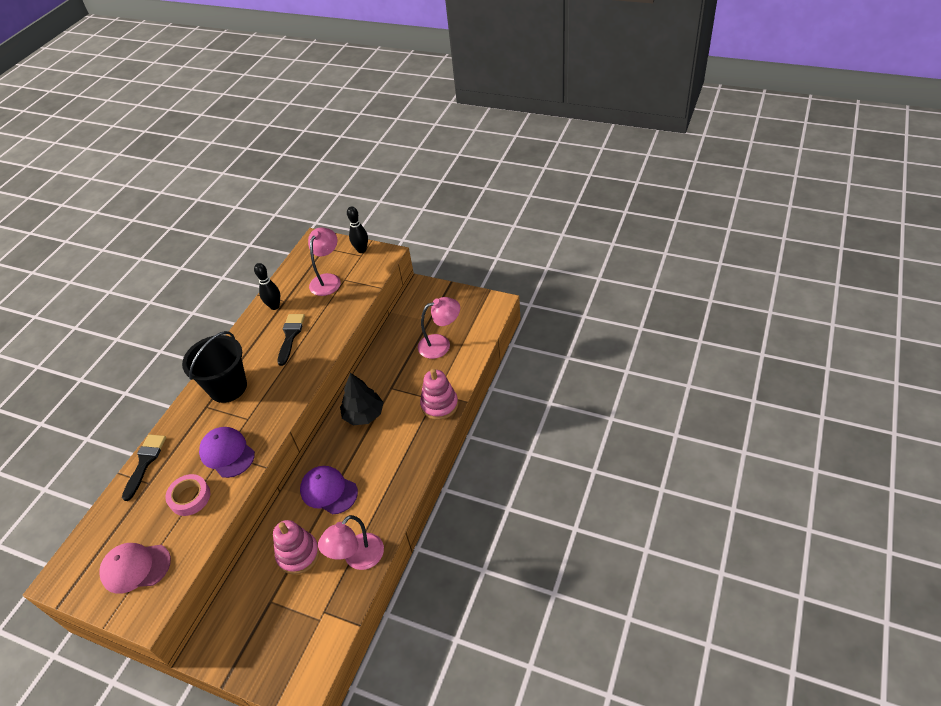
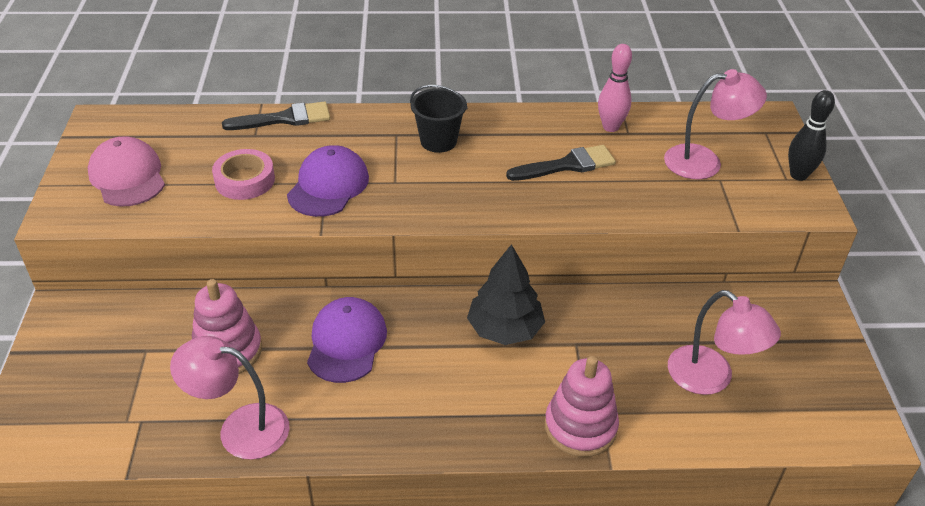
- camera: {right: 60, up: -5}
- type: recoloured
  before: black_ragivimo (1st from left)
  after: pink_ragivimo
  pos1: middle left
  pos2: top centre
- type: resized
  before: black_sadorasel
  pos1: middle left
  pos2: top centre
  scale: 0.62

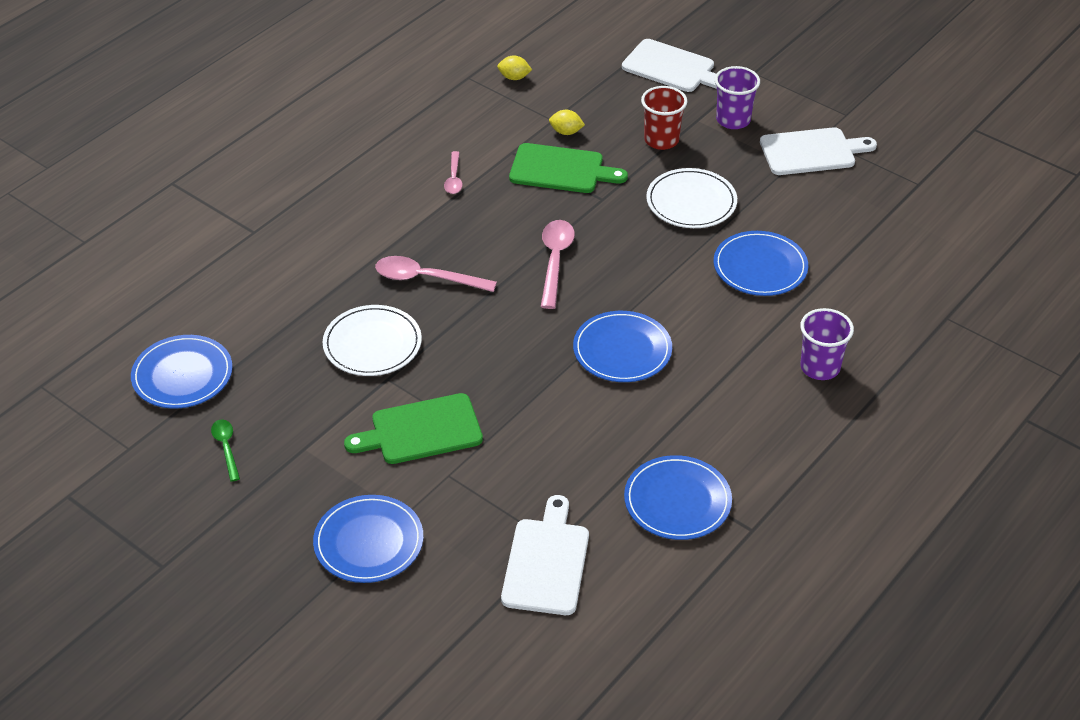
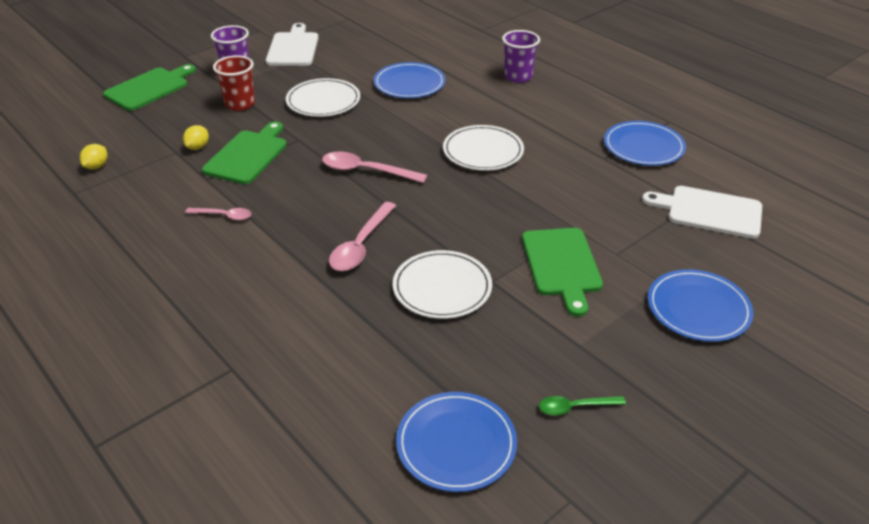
- camera: {right: -80, up: -5}
- type: recoloured
  before: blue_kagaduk (3rd from left)
  after: white_kagaduk (3rd from left)
  pos1: centre
  pos2: top centre
- type: recoloured
  before: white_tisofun (2nd from left)
  after: green_tisofun (1st from left)
  pos1: top centre
  pos2: top left

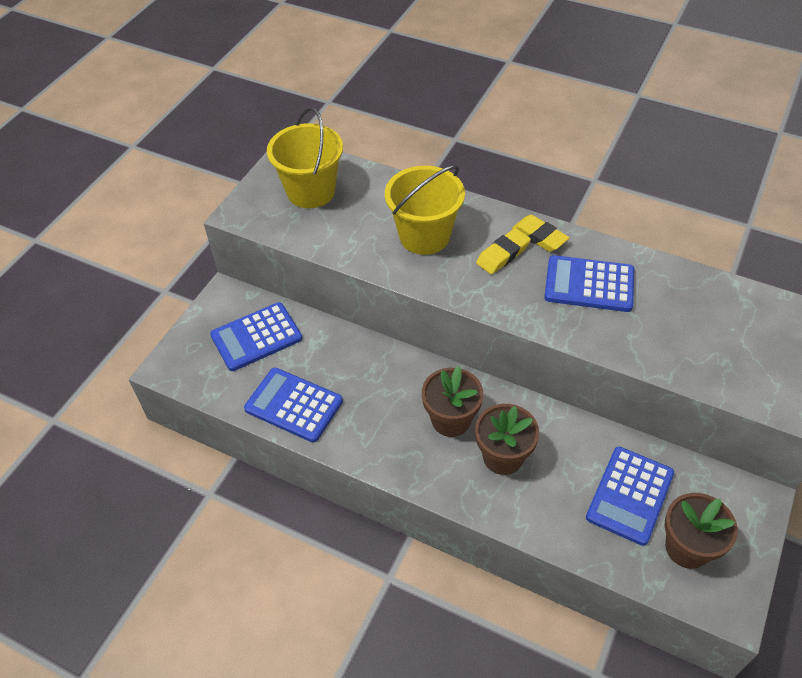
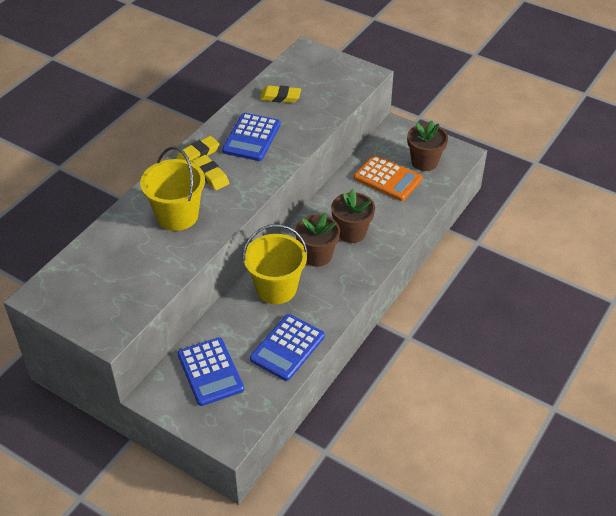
- camera: {right: -85, up: -5}
- type: added
  after: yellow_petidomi (3rd from left)
  pos2: top centre
- type: moved
  before: yellow_sadorasel (1st from left in the first image)
  after: yellow_sadorasel (2nd from left)
  pos1: top centre
  pos2: centre
- type: recoloured
  before: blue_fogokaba (4th from left)
  after: orange_fogokaba
  pos1: bottom right
  pos2: centre

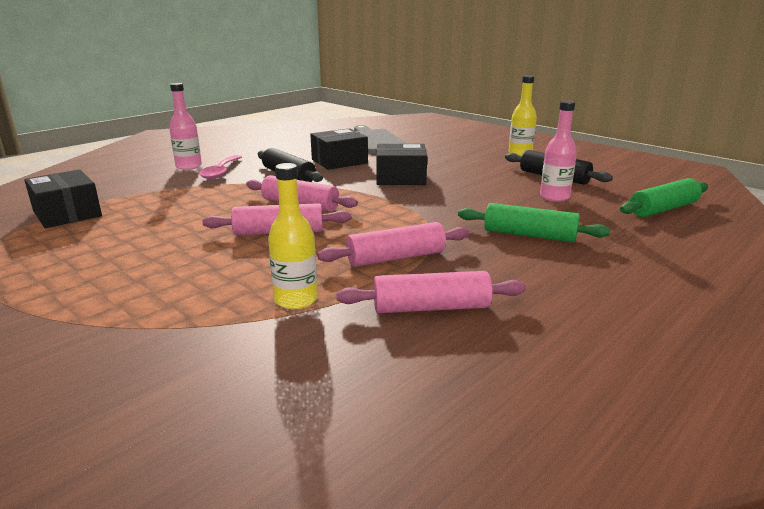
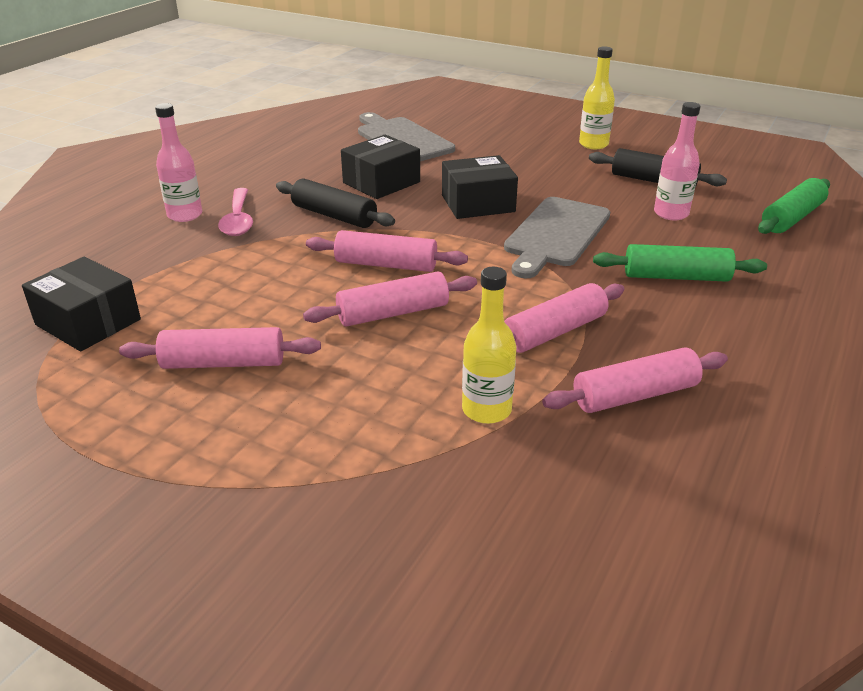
- camera: {right: -15, up: 10}
- type: added
  after: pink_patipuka (1st from left)
  pos2: middle left
- type: added
  after: grey_tisofun (2nd from left)
  pos2: centre

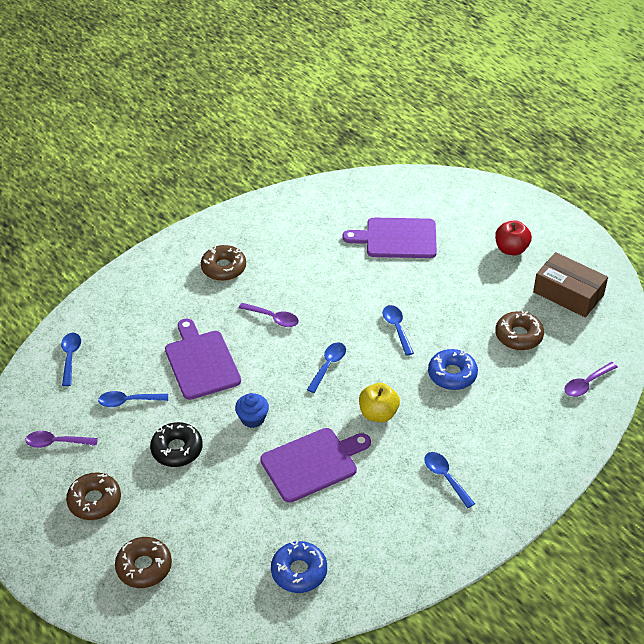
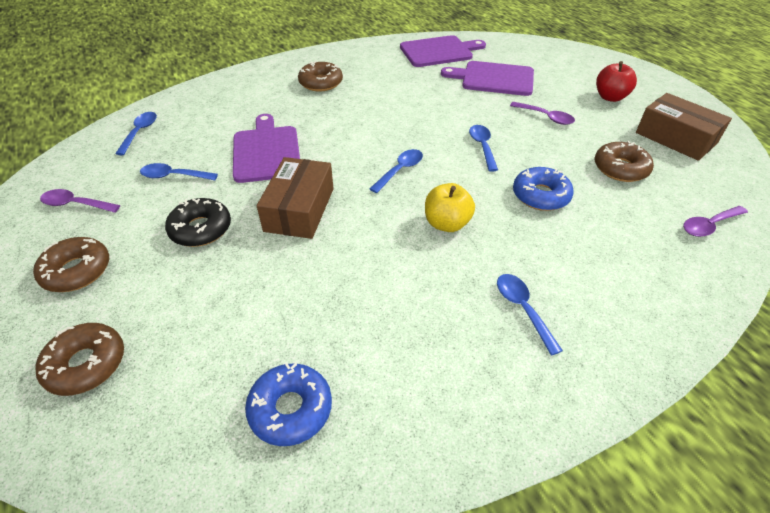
- camera: {right: 10, up: 0}
- type: moved
  before: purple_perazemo (2nd from left)
  pos1: centre
  pos2: top right
- type: moved
  before: purple_tisofun (2nd from left)
  pos1: bottom centre
  pos2: top centre
- type: replaced
  before: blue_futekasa
  after: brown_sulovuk (1st from left)
  pos1: centre
  pos2: centre

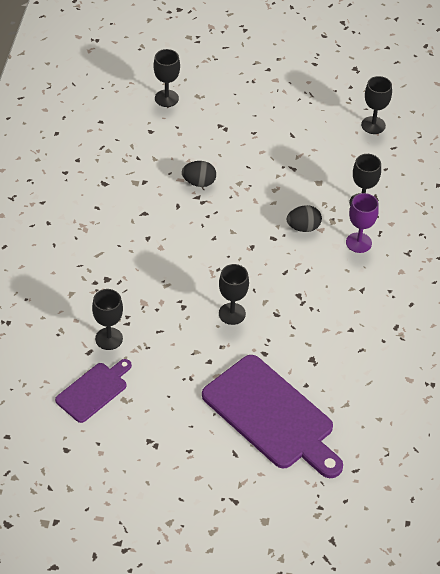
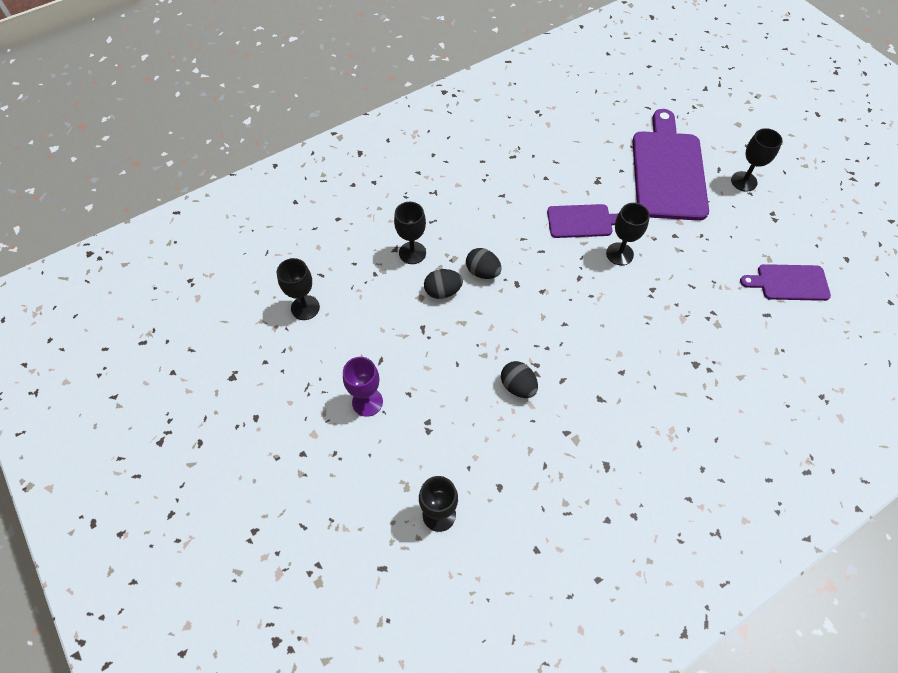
- camera: {right: -130, up: 10}
- type: added
  after: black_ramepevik (1st from left)
  pos2: centre
- type: added
  after: purple_tisofun (1st from left)
  pos2: top centre
- type: moved
  before: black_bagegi (1st from left in the first image)
  after: black_bagegi (5th from left)
  pos1: middle left
  pos2: top right
- type: moved
  before: purple_bagegi
  pos1: middle right
  pos2: centre

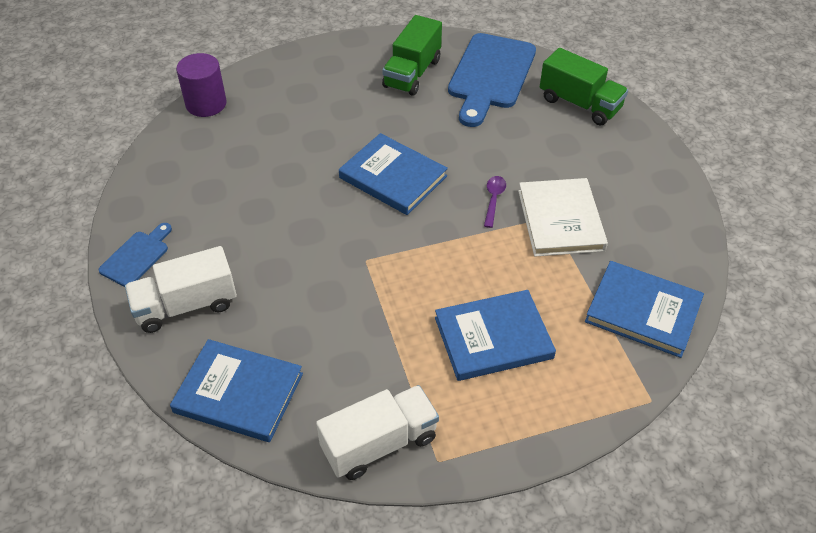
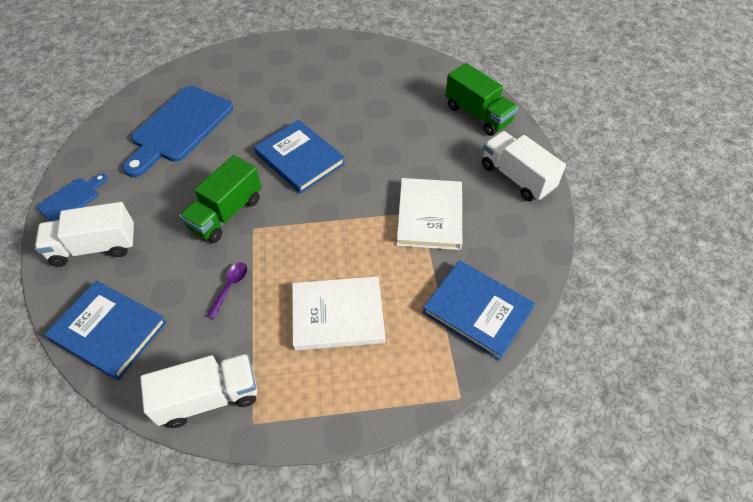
- camera: {right: 10, up: 5}
- type: removed
  before: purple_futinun
  pos1: top left
- type: added
  after: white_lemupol (3rd from left)
  pos2: top right
- type: moved
  before: green_lemupol (1st from left)
  pos1: top centre
  pos2: middle left
- type: moved
  before: blue_tisofun (2nd from left)
  pos1: top centre
  pos2: top left
- type: moved
  before: purple_perazemo
  pos1: centre
  pos2: middle left
- type: recoloured
  before: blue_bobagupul (3rd from left)
  after: white_bobagupul (1st from left)
  pos1: centre
  pos2: centre

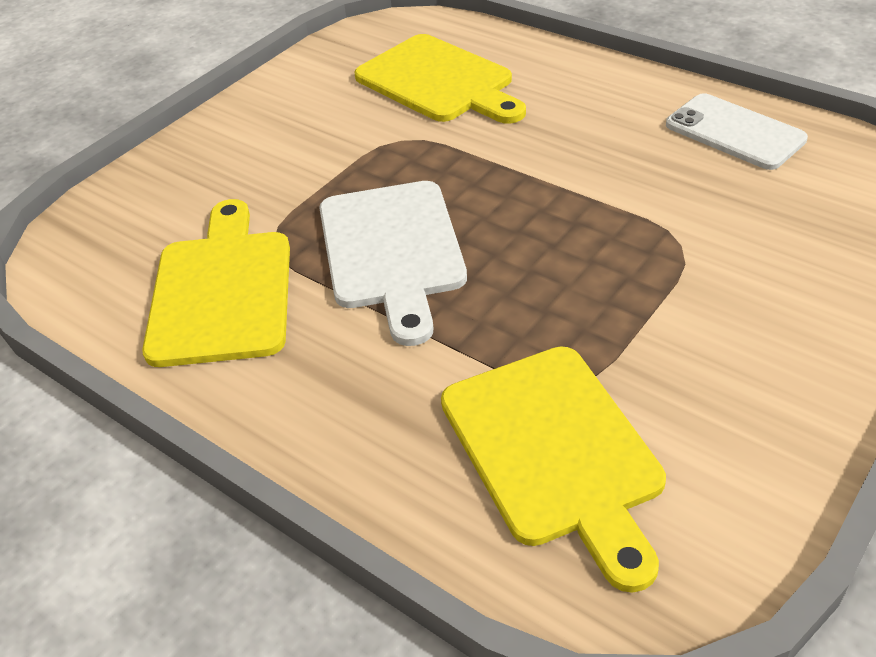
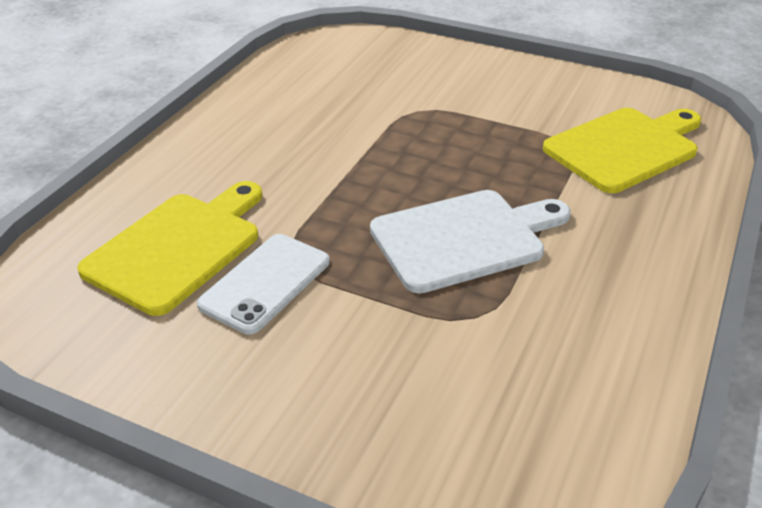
- camera: {right: -105, up: -5}
- type: removed
  before: yellow_tisofun (1st from left)
  pos1: middle left
- type: moved
  before: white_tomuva
  pos1: top right
  pos2: centre

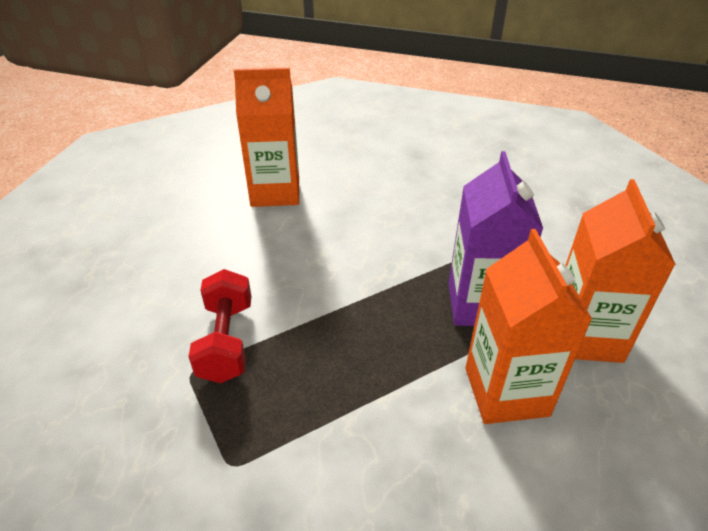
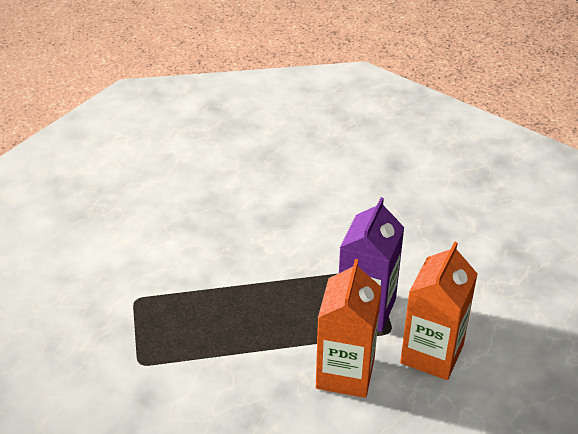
- camera: {right: 20, up: 0}
- type: removed
  before: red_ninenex
  pos1: middle left
- type: removed
  before: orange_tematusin (1st from left)
  pos1: top centre

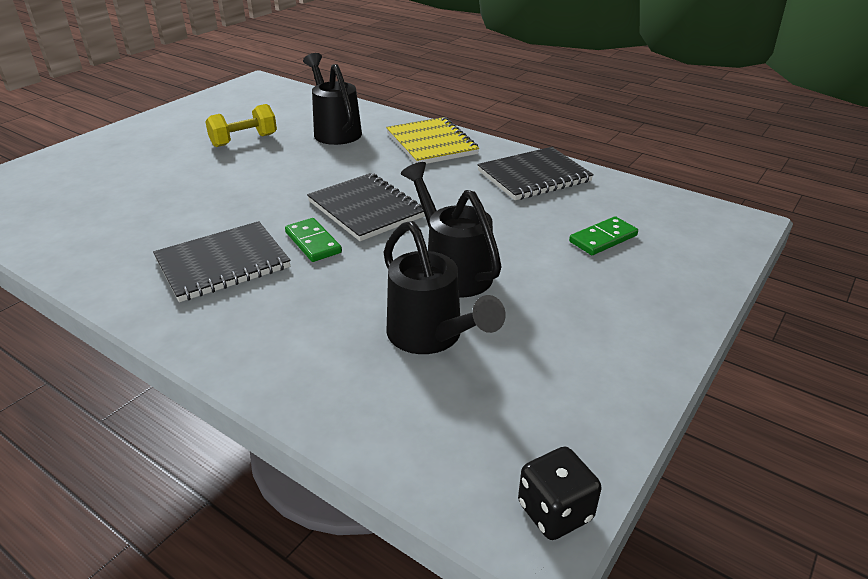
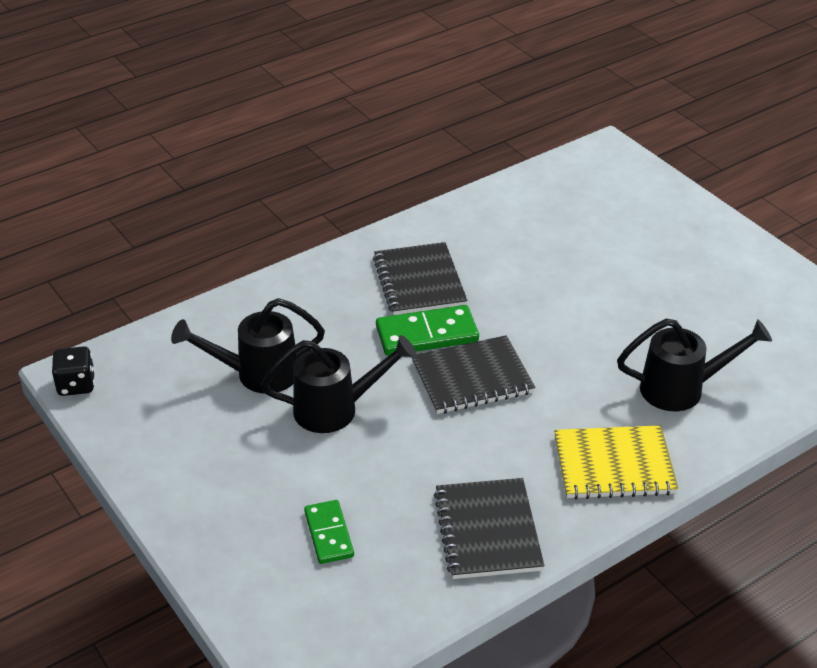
- camera: {right: 110, up: 5}
- type: removed
  before: yellow_ninenex
  pos1: top left
- type: resized
  before: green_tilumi (1st from left in the first image)
  pos1: centre
  pos2: centre
  scale: 1.56

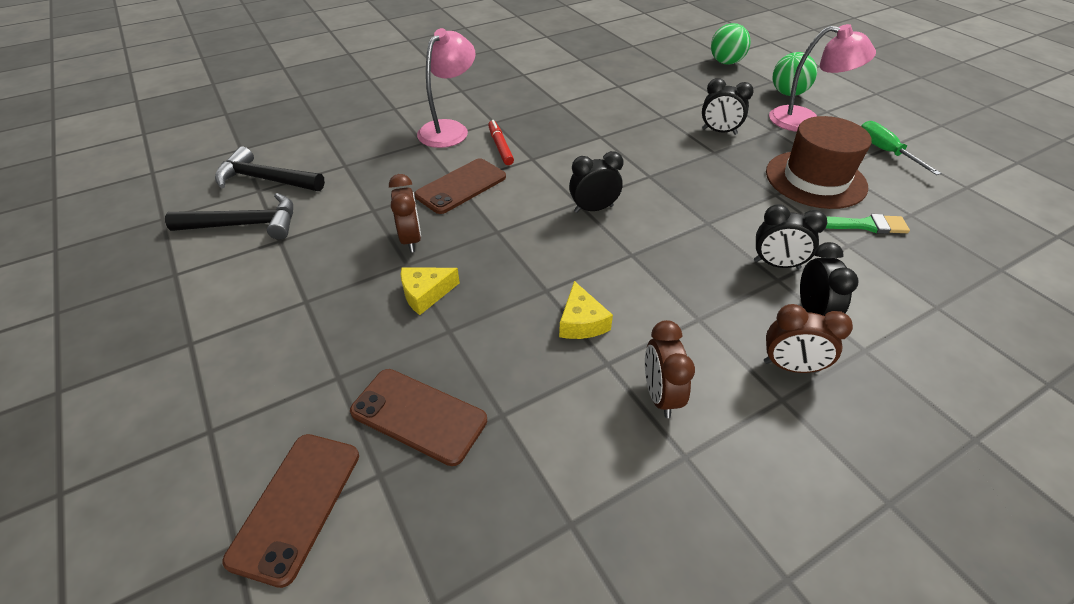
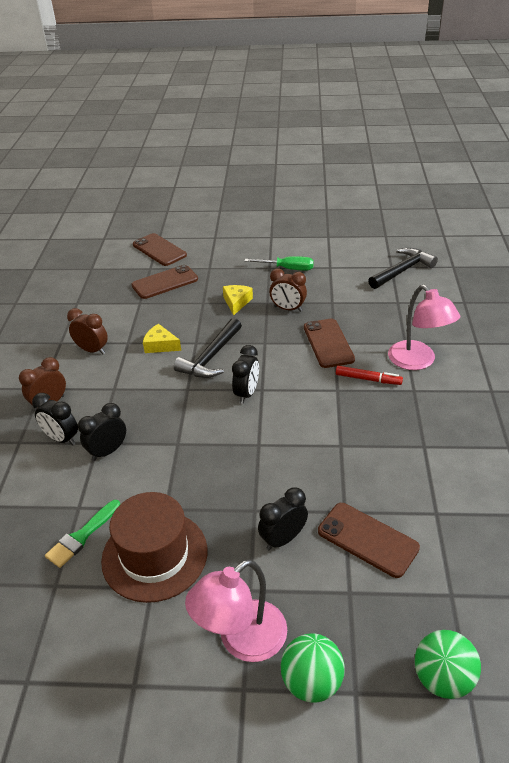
- camera: {right: 125, up: -5}
- type: added
  after: brown_tomuva (4th from left)
  pos2: bottom right
- type: moved
  before: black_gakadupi (1st from left)
  pos1: middle left
  pos2: centre
- type: moved
  before: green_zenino
  pos1: top right
  pos2: centre

